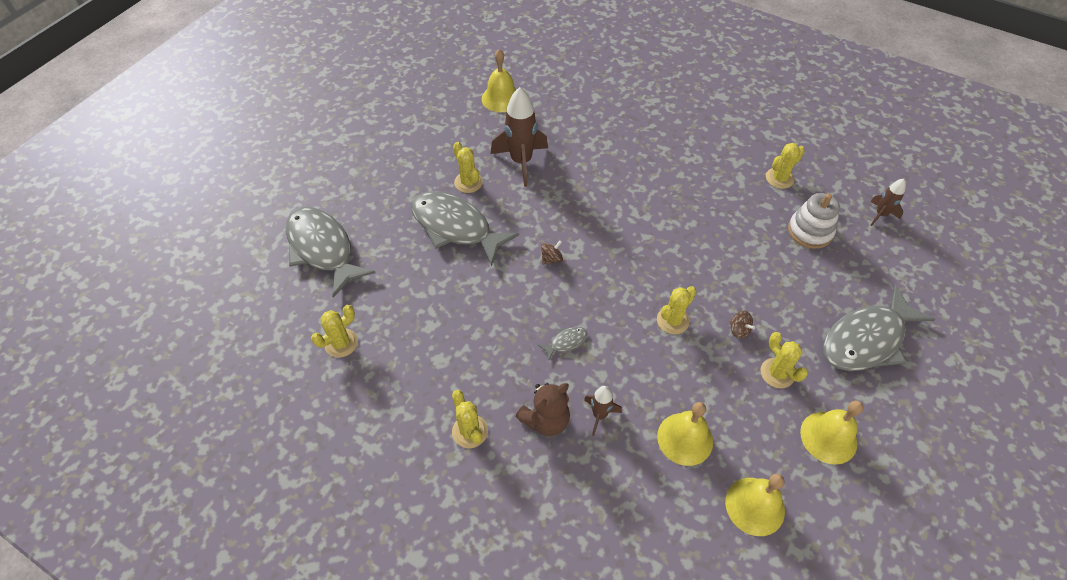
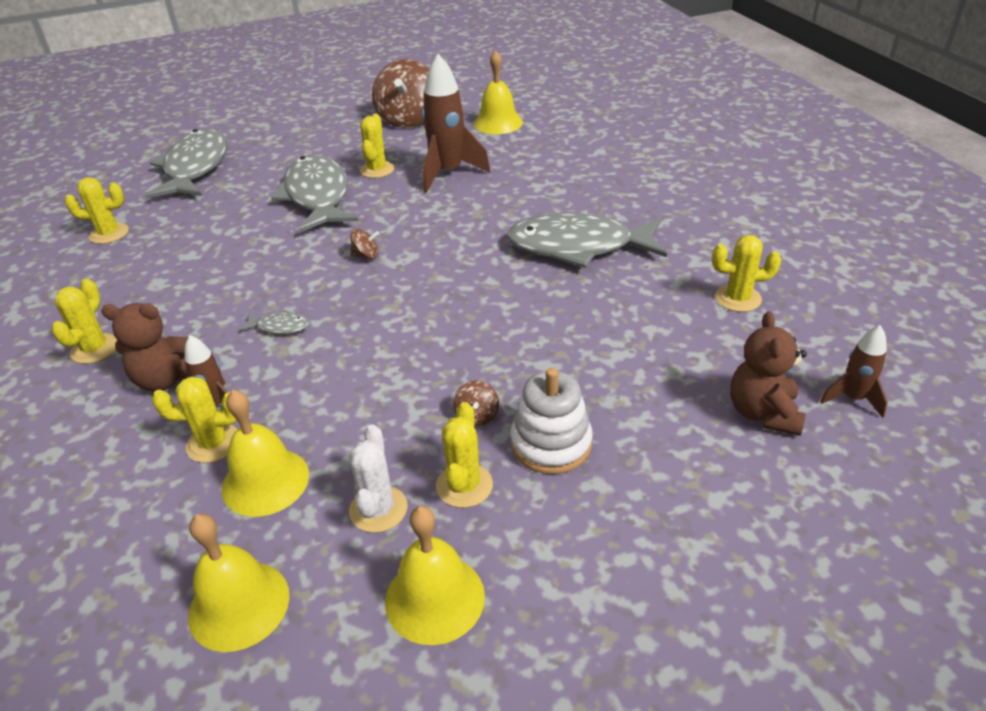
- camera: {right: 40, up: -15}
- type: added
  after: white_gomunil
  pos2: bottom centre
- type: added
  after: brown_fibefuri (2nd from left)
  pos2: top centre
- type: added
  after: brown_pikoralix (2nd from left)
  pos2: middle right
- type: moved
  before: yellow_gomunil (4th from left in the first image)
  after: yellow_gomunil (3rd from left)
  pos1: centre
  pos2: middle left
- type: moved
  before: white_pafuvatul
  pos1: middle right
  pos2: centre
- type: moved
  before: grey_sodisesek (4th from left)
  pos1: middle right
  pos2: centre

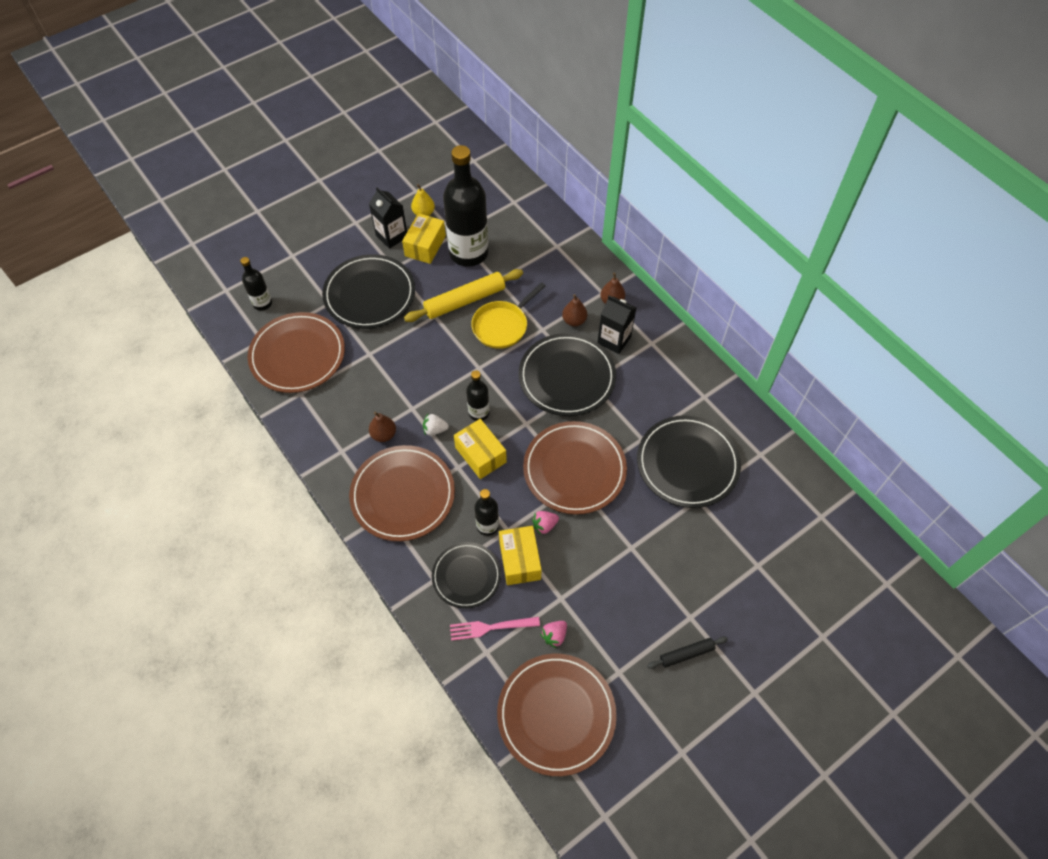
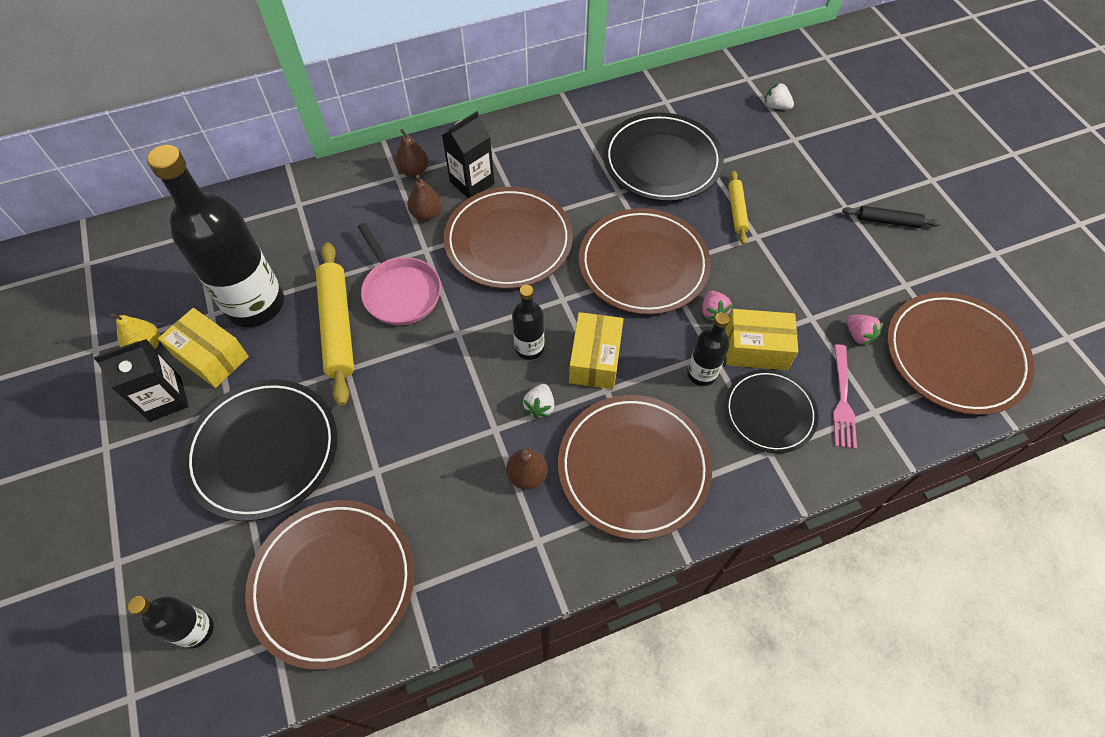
- camera: {right: -75, up: 0}
- type: added
  after: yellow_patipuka (2nd from left)
  pos2: top right
- type: added
  after: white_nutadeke (2nd from left)
  pos2: top right
- type: recoloured
  before: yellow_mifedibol
  after: pink_mifedibol
  pos1: centre
  pos2: centre
- type: recoloured
  before: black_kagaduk (3rd from left)
  after: brown_kagaduk (2nd from left)
  pos1: centre
  pos2: top centre
- type: turned
  before: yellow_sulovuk (2nd from left)
  pos1: centre
  pos2: centre
  turn: -60
- type: turned
  before: black_patipuka
  pos1: bottom centre
  pos2: top right
  turn: -75

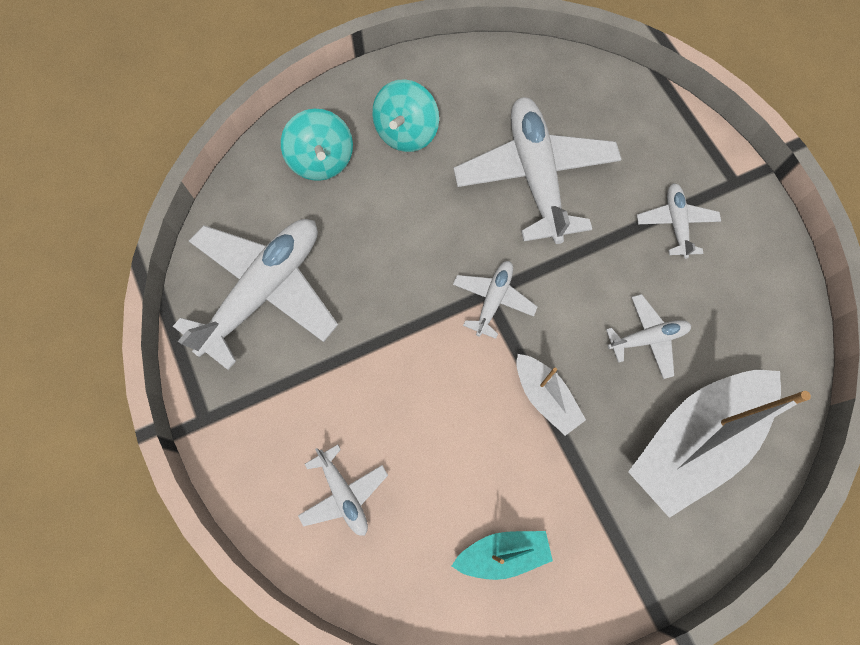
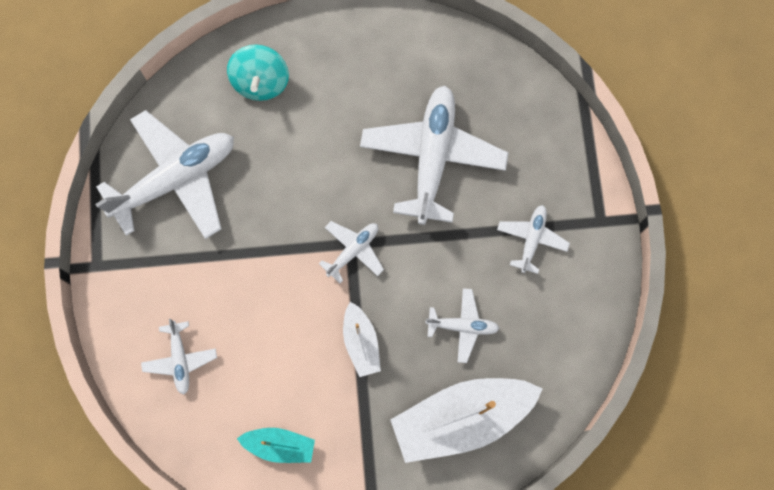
- camera: {right: 20, up: 5}
- type: removed
  before: turquoise_fibefuri (2nd from left)
  pos1: top centre

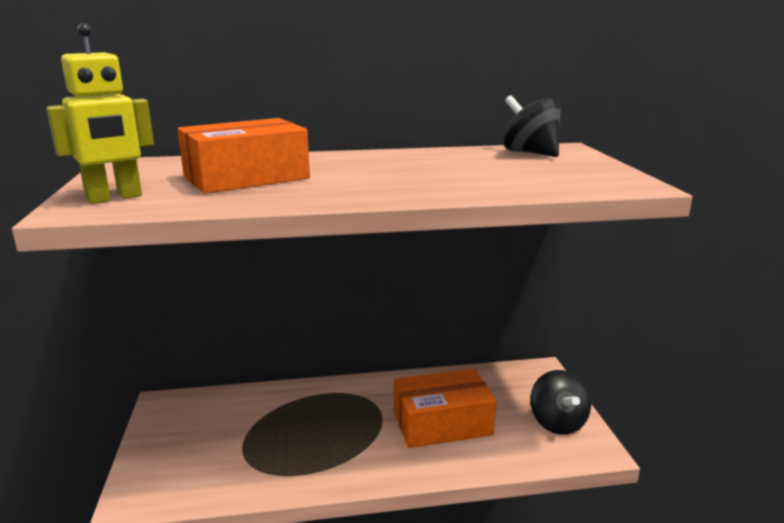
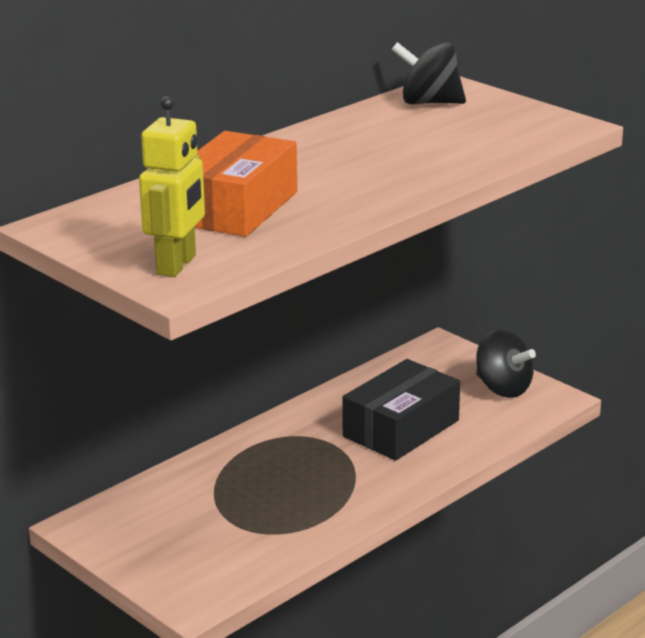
- camera: {right: -35, up: 5}
- type: recoloured
  before: orange_sulovuk (2nd from left)
  after: black_sulovuk
  pos1: bottom centre
  pos2: centre

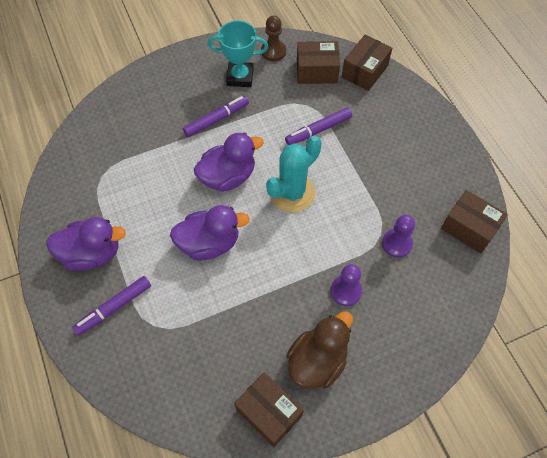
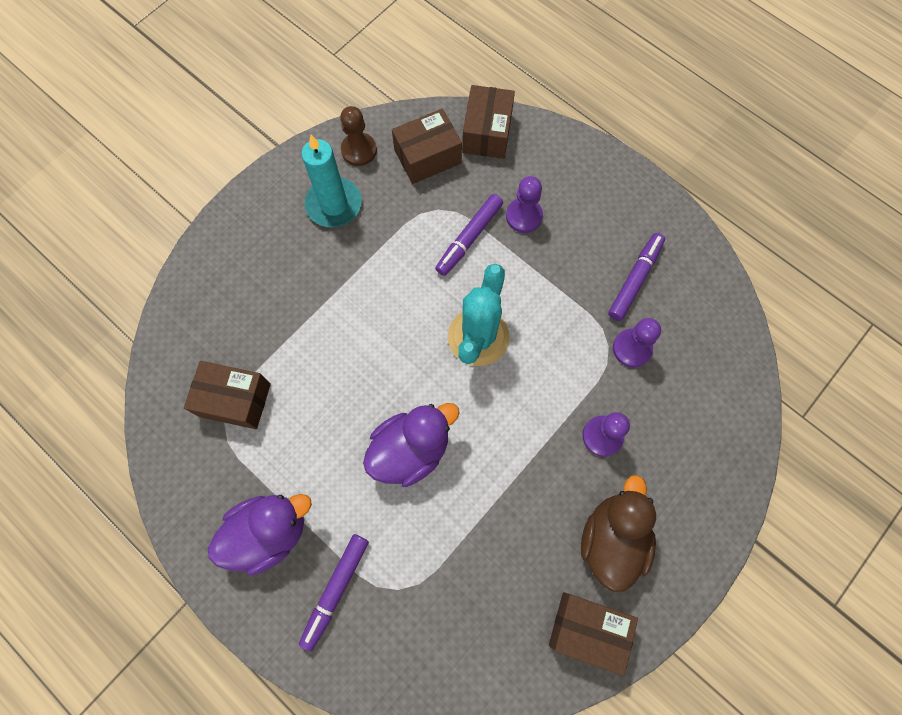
- camera: {right: -25, up: 10}
- type: removed
  before: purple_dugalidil (3rd from left)
  pos1: centre
- type: added
  after: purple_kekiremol (1st from left)
  pos2: top centre
- type: moved
  before: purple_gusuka (2nd from left in the first image)
  after: purple_gusuka (3rd from left)
  pos1: top centre
  pos2: middle right
- type: moved
  before: brown_sulovuk (4th from left in the first image)
  after: brown_sulovuk (1st from left)
  pos1: middle right
  pos2: middle left
- type: replaced
  before: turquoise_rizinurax
  after: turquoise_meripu
  pos1: top centre
  pos2: top centre

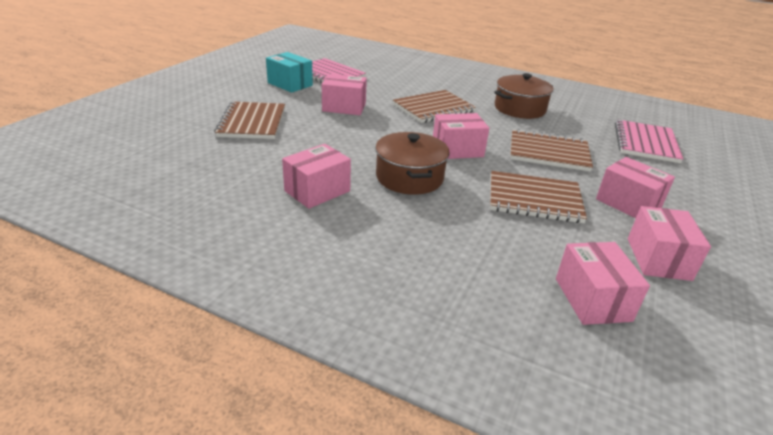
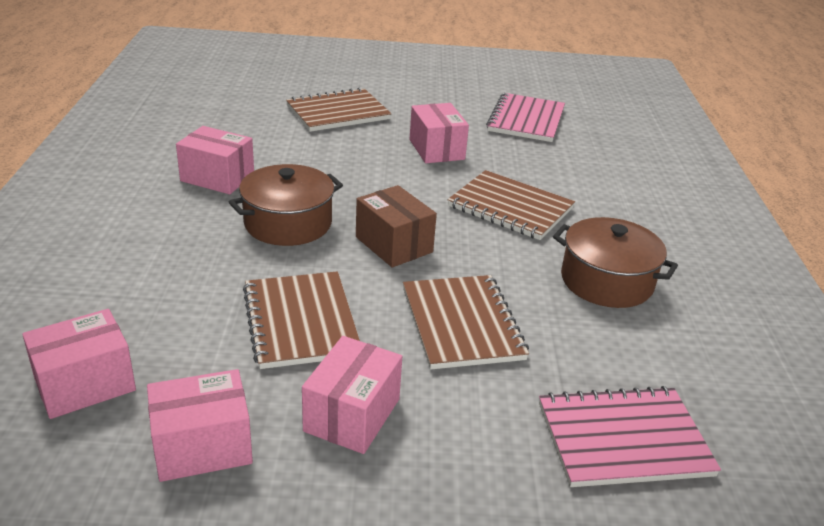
- camera: {right: 65, up: 0}
- type: removed
  before: turquoise_sulovuk
  pos1: top centre
- type: recoloured
  before: pink_sulovuk (3rd from left)
  after: brown_sulovuk
  pos1: top centre
  pos2: centre

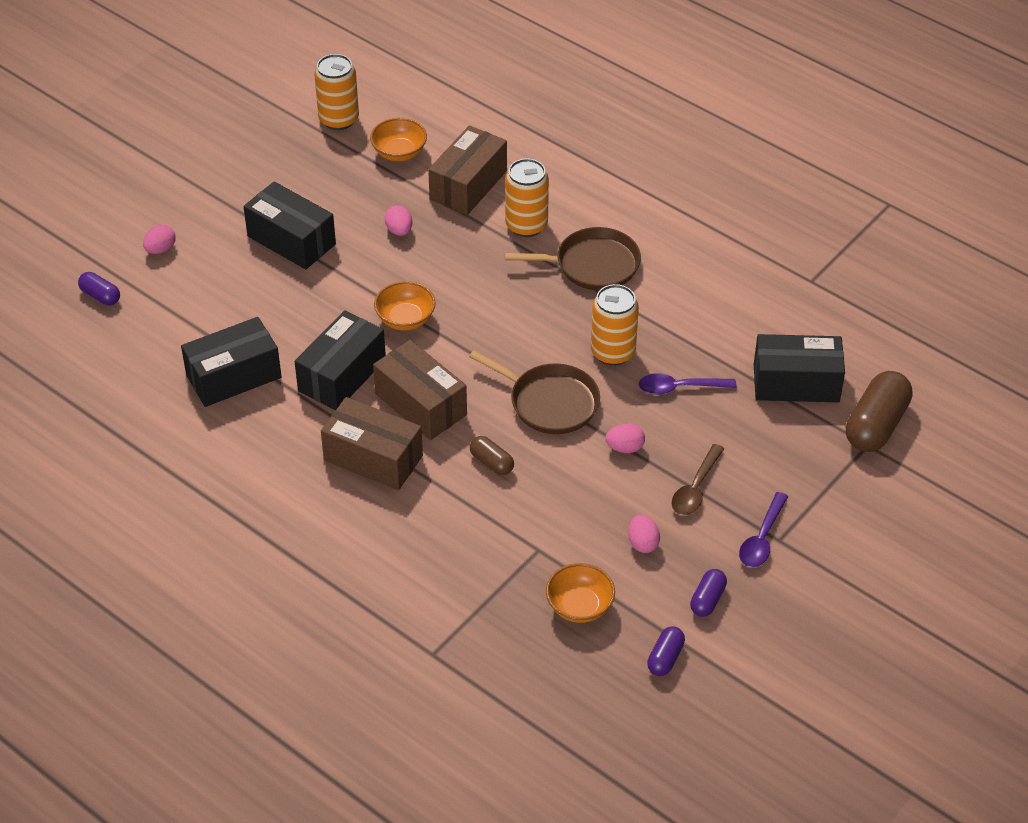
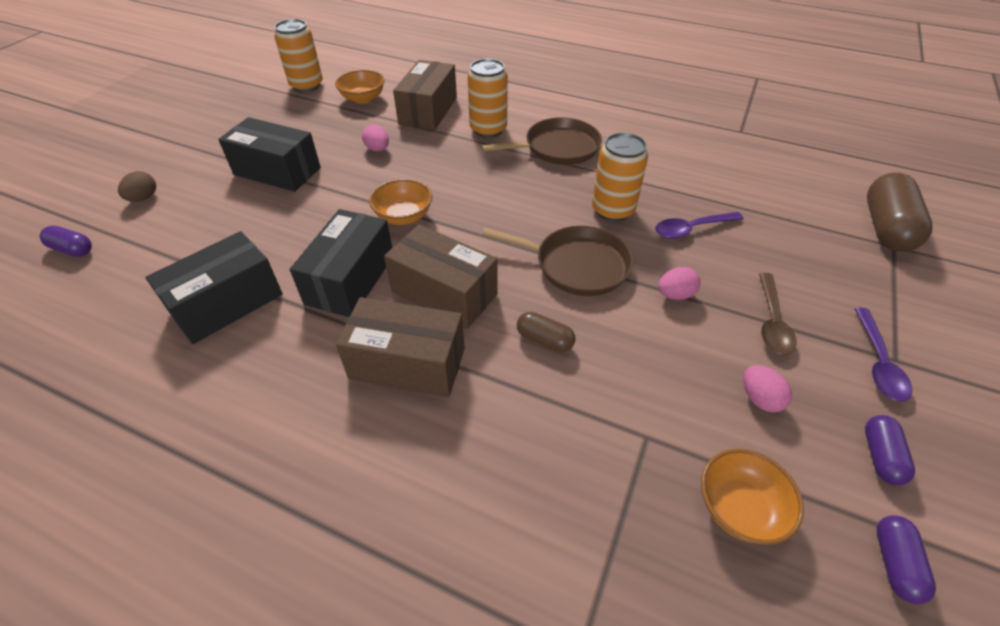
- camera: {right: -15, up: 0}
- type: removed
  before: black_sulovuk (4th from left)
  pos1: middle right
- type: recoloured
  before: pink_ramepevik (1st from left)
  after: brown_ramepevik
  pos1: top left
  pos2: top left

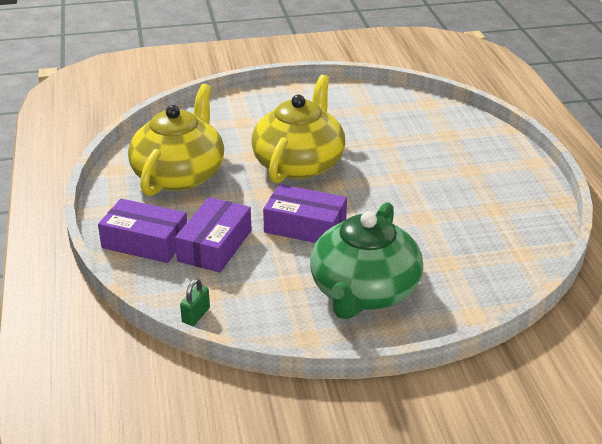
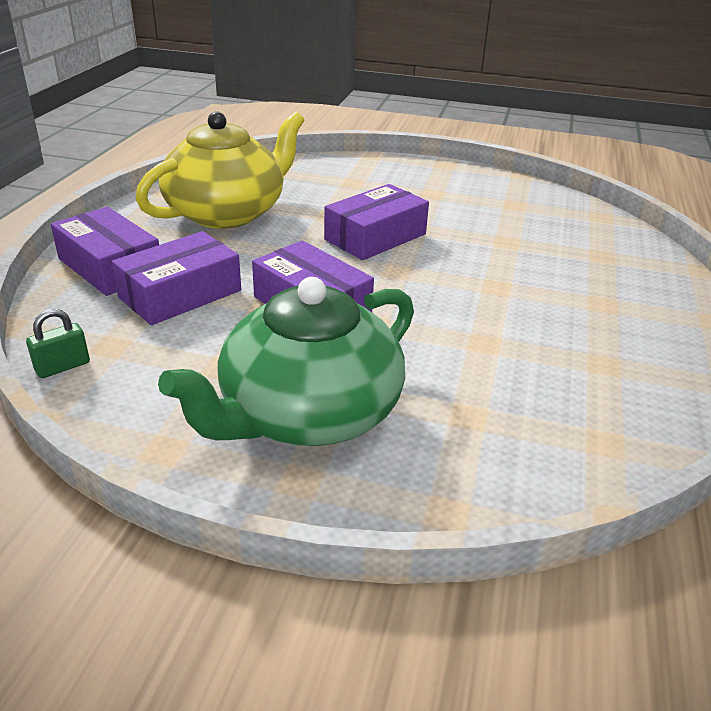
- camera: {right: 25, up: 0}
- type: replaced
  before: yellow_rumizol (2nd from left)
  after: purple_sulovuk (4th from left)
  pos1: top centre
  pos2: top centre

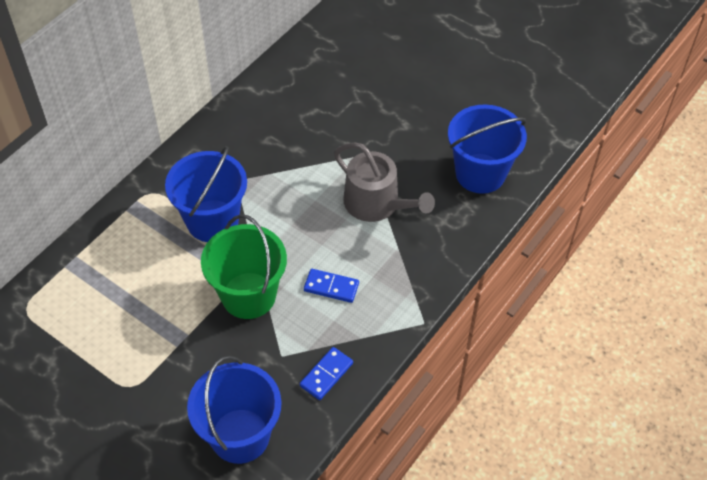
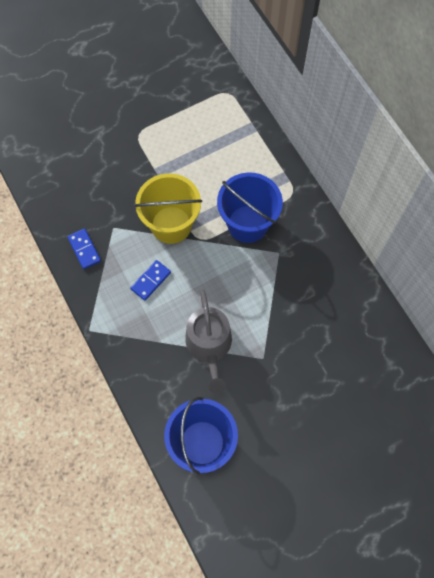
- camera: {right: 115, up: 15}
- type: removed
  before: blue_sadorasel (2nd from left)
  pos1: bottom left
- type: recoloured
  before: green_sadorasel
  after: yellow_sadorasel
  pos1: centre
  pos2: centre
- type: turned
  before: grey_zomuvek
  pos1: centre
  pos2: centre
  turn: -75

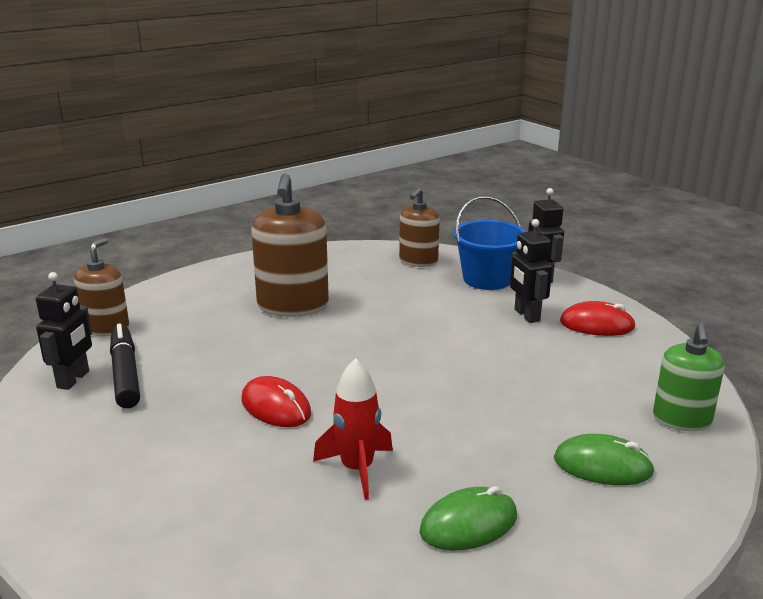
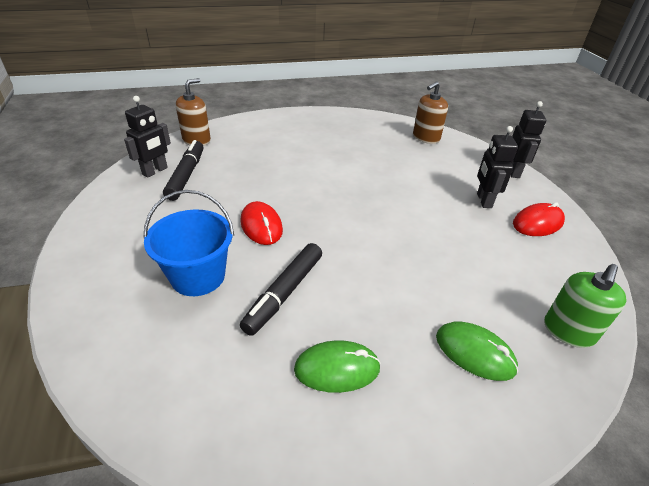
- camera: {right: 20, up: 15}
- type: removed
  before: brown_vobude (2nd from left)
  pos1: centre
- type: moved
  before: blue_sadorasel
  pos1: centre
  pos2: middle left
- type: replaced
  before: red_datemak
  after: black_gusuka (2nd from left)
  pos1: bottom centre
  pos2: centre
- type: turned
  before: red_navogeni (2nd from left)
  pos1: middle right
  pos2: middle right
  turn: -60

